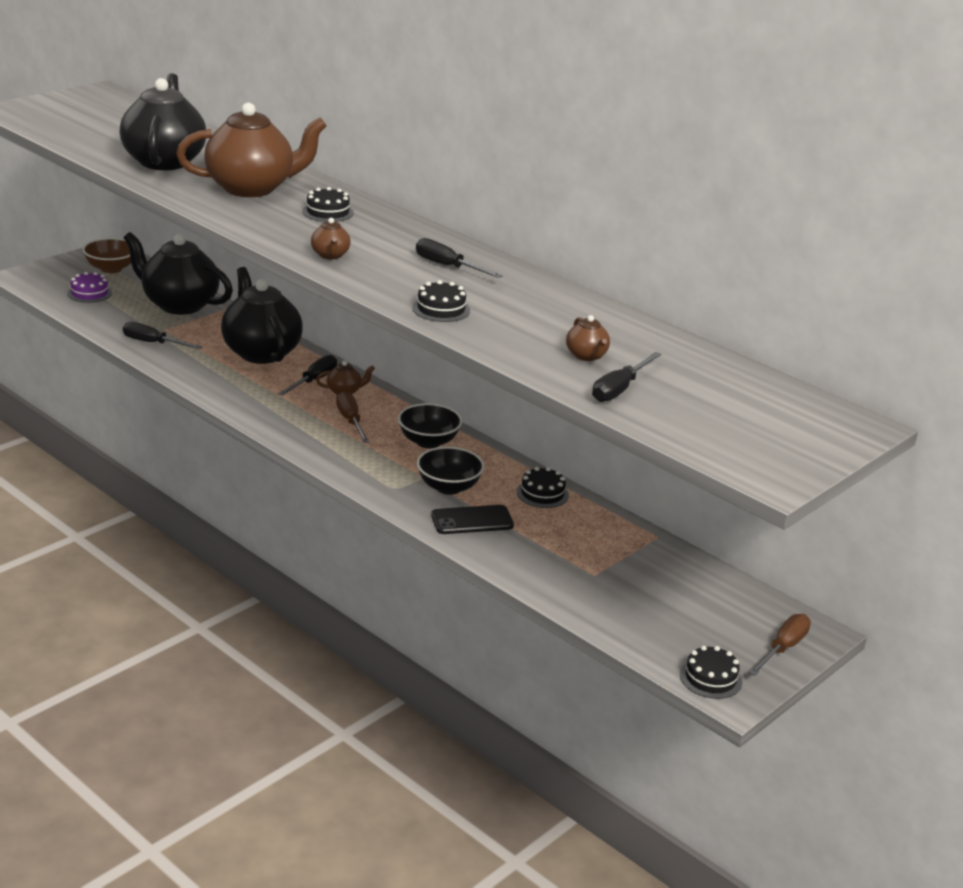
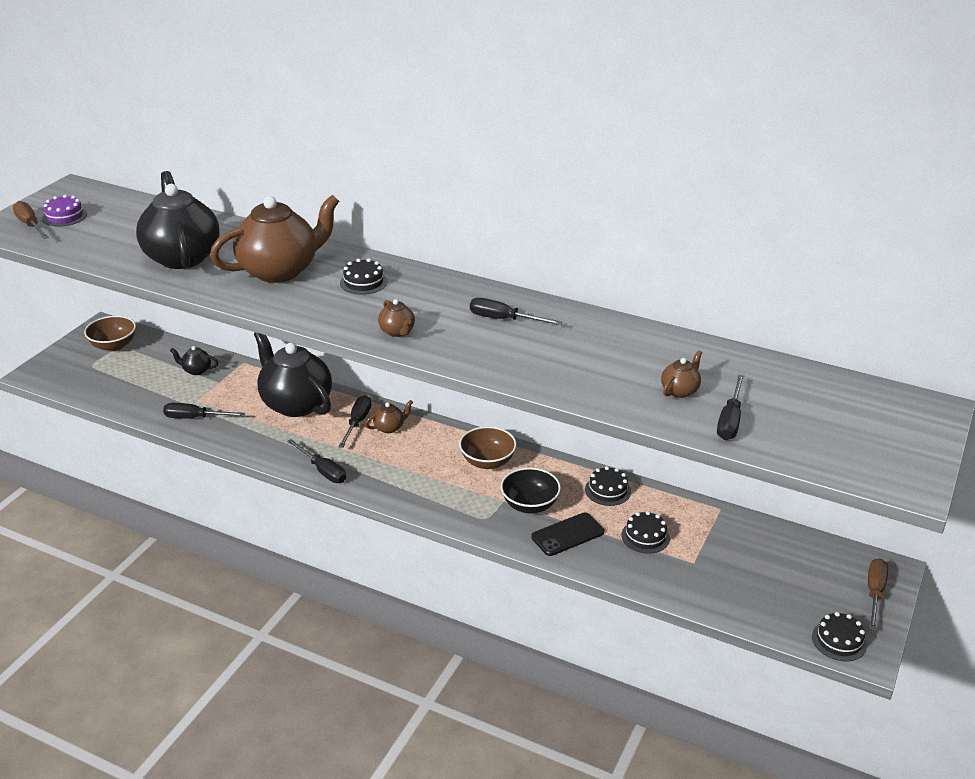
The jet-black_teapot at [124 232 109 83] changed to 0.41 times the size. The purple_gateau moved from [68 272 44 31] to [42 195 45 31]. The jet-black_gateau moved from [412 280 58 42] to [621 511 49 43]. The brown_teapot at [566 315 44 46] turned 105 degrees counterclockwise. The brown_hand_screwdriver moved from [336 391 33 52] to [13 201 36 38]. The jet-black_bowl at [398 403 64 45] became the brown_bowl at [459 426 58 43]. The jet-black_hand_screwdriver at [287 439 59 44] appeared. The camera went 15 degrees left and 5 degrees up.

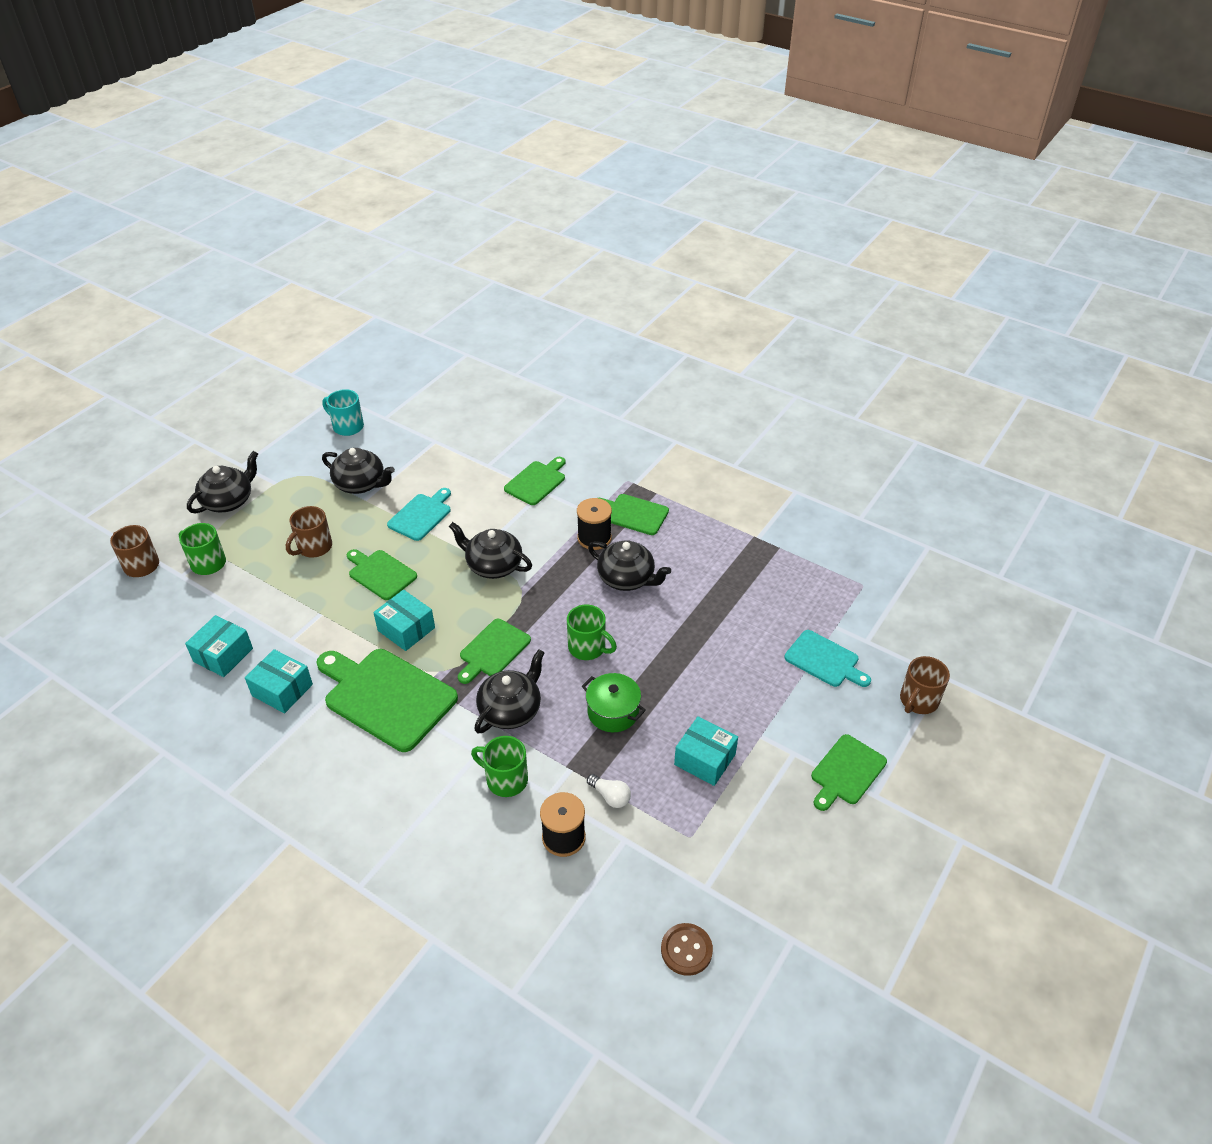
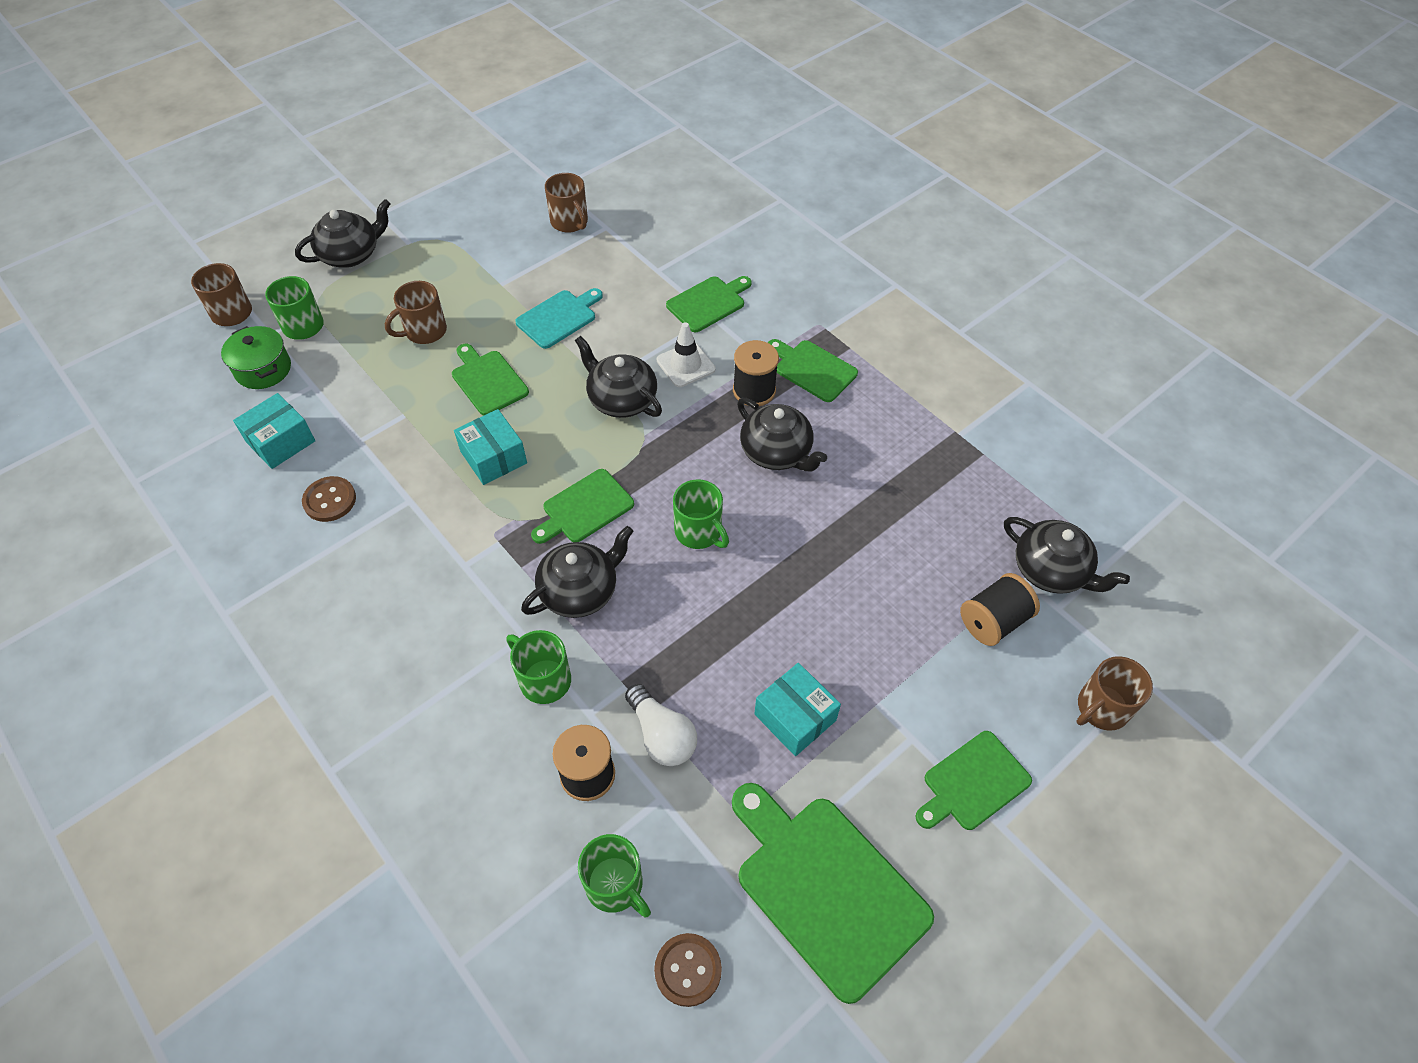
The turquoise_mug at [322 389 42 47] disappeared. The jet-black_teapot moved from [322 448 73 46] to [1004 517 126 77]. The turquoise_cutting_board at [784 630 87 57] was replaced by the jet-black_spool at [960 573 80 73]. The turquoise_box at [245 649 68 64] was replaced by the brown_shirt_button at [302 476 54 46]. The green_cutting_board moved from [316 649 142 103] to [732 783 202 221]. The green_pot moved from [582 673 64 59] to [221 326 70 63]. The pure_white_bulb at [587 774 44 34] changed to 1.53 times the size. The brown_mug at [545 173 43 60] appeared. The pure_white_traffic_cone at [657 322 58 65] appeared. The green_mug at [578 834 73 84] appeared. The camera went 15 degrees right and 10 degrees up.

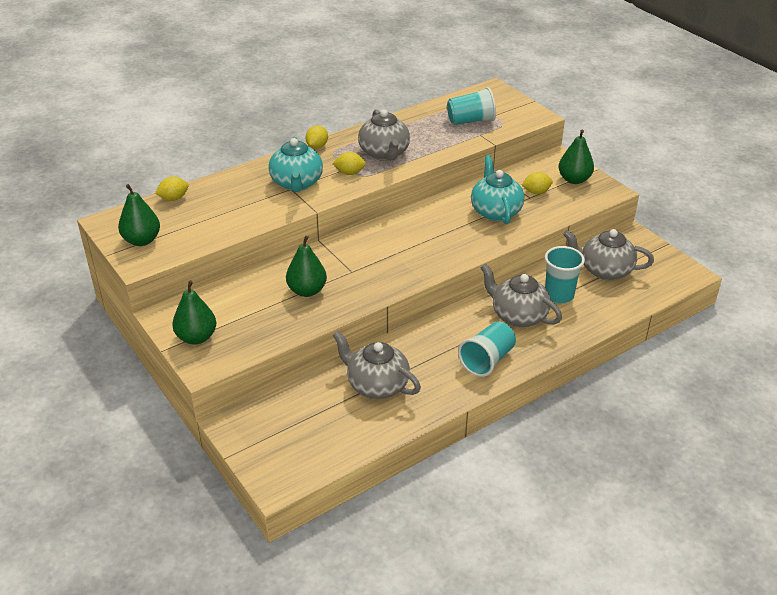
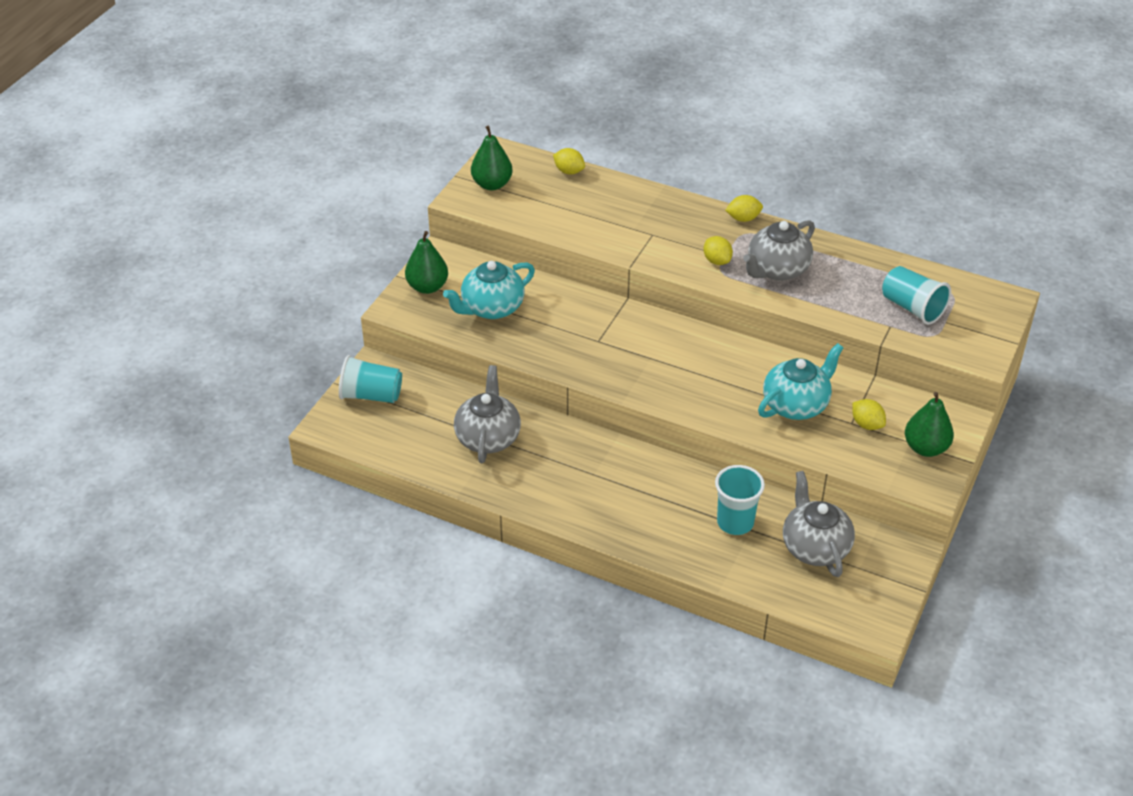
The turquoise_teapot moved from [268 137 55 55] to [443 261 92 58]. The green_toy_pear at [286 236 41 61] disappeared. The grey_teapot at [480 263 82 64] disappeared. The turquoise_tumbler moved from [458 321 58 56] to [339 355 63 48]. The camera went 60 degrees right and 5 degrees up.

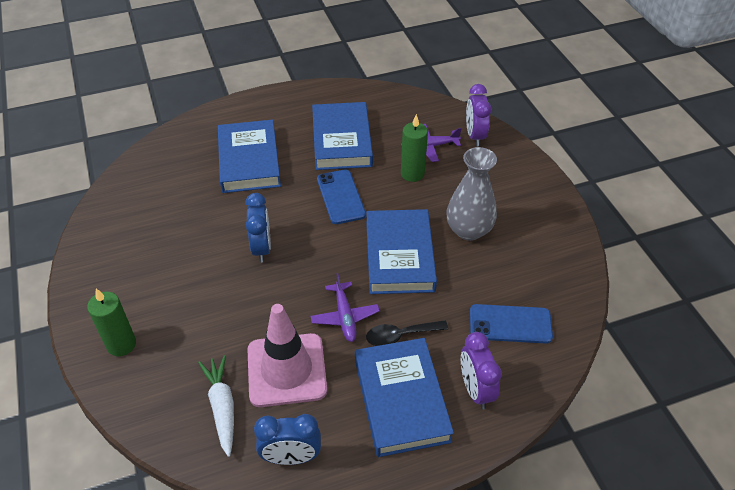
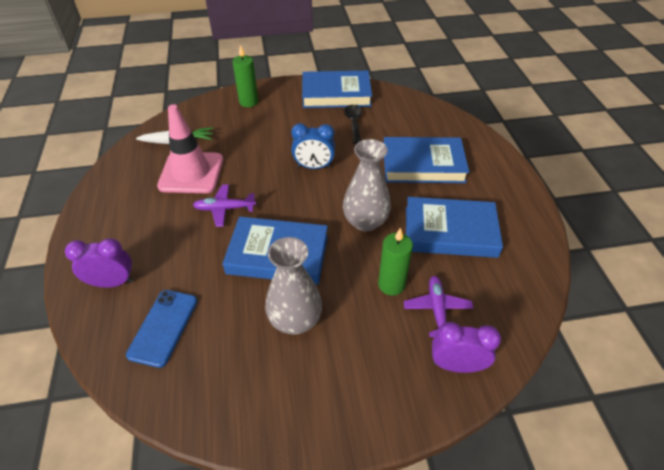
The royal_blue_mobile_phone at [317 169 49 55] was replaced by the grey_tall_vase at [343 139 48 92]. The jet-black_tablespoon moved from [366 320 82 26] to [344 105 18 39]. The royal_blue_hardcover moved from [355 338 99 119] to [302 71 70 37]. The royal_blue_clock at [254 414 67 51] disappeared. The camera went 100 degrees right and 0 degrees up.

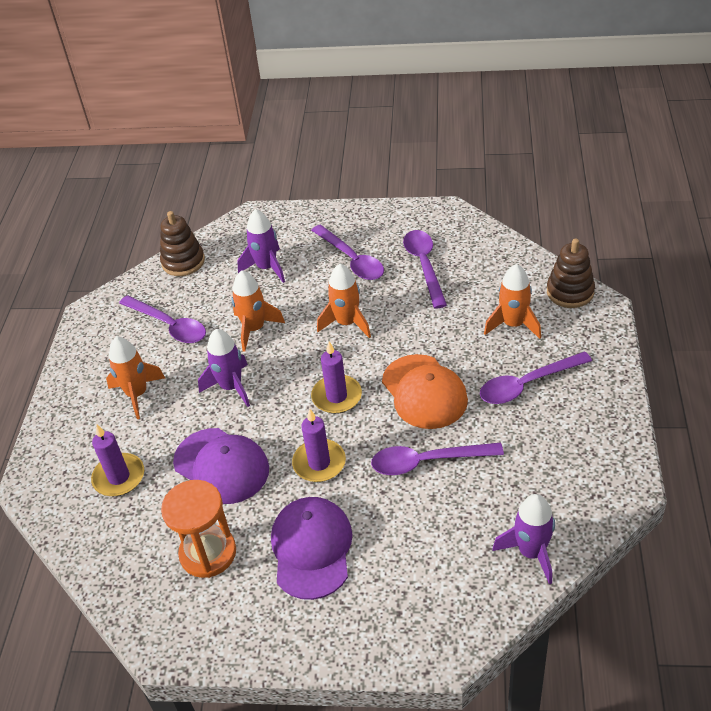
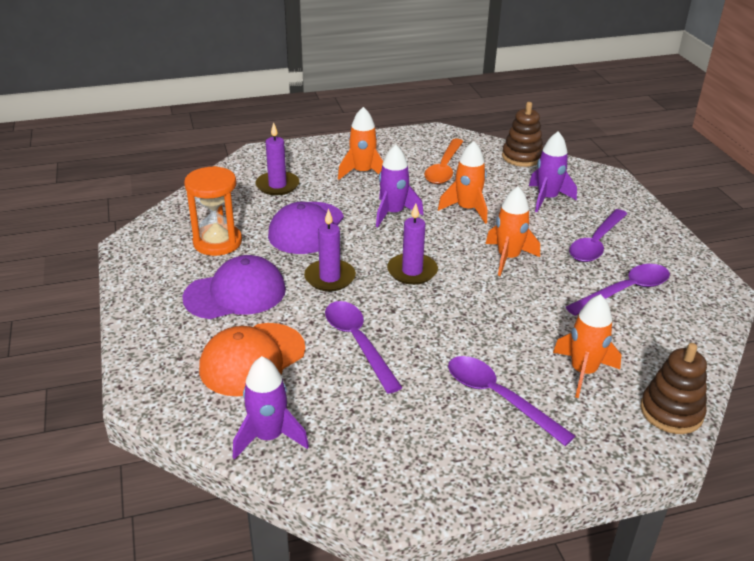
The purple_tablespoon at [119 295 87 48] became the orange-coloured_tablespoon at [424 138 40 46]. The orange-coloured_baseball_cap moved from [382 354 86 75] to [199 323 106 73]. The camera went 65 degrees right and 10 degrees down.

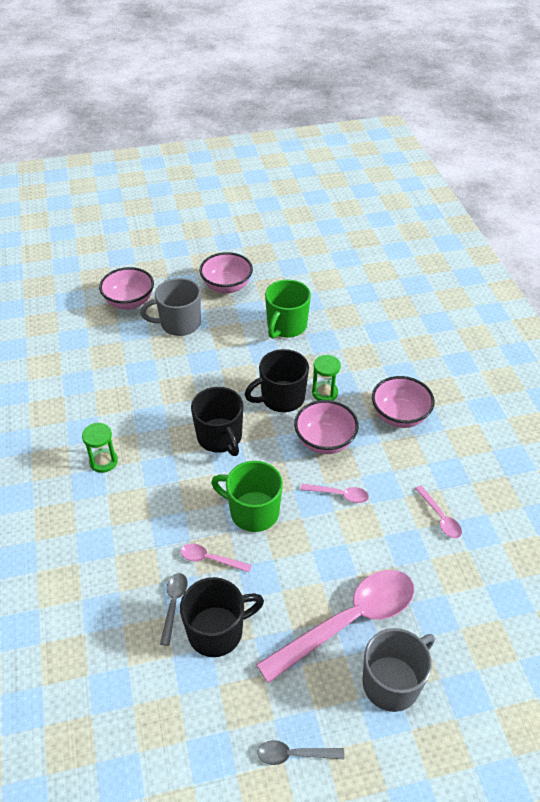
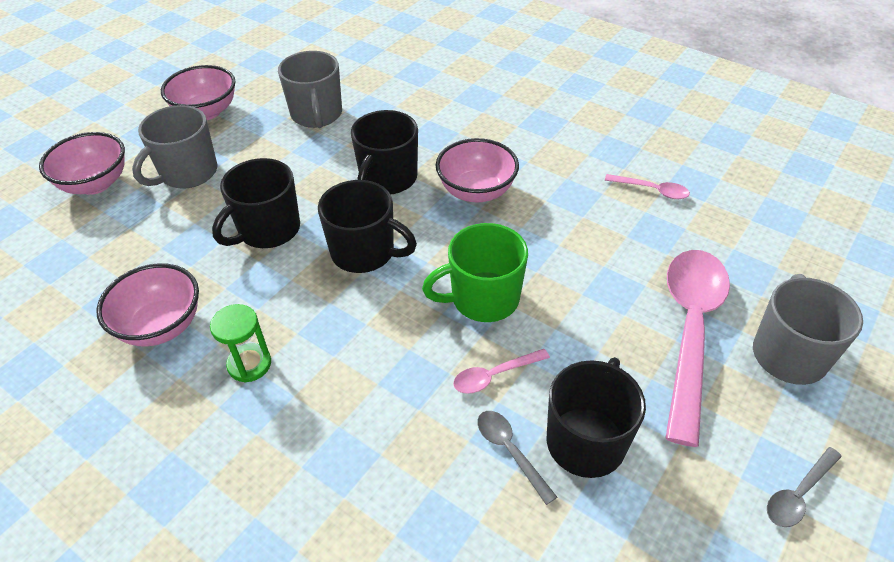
The green_mug at [265 280 46 59] became the grey_mug at [278 51 64 77]. The green_hourglass at [312 355 29 46] disappeared. The rose-pink_bowl moved from [372 376 63 52] to [96 263 103 84]. The rose-pink_tablespoon at [300 483 69 20] disappeared. The jet-black_mug at [212 158 88 90] appeared. The camera went 40 degrees left and 0 degrees up.

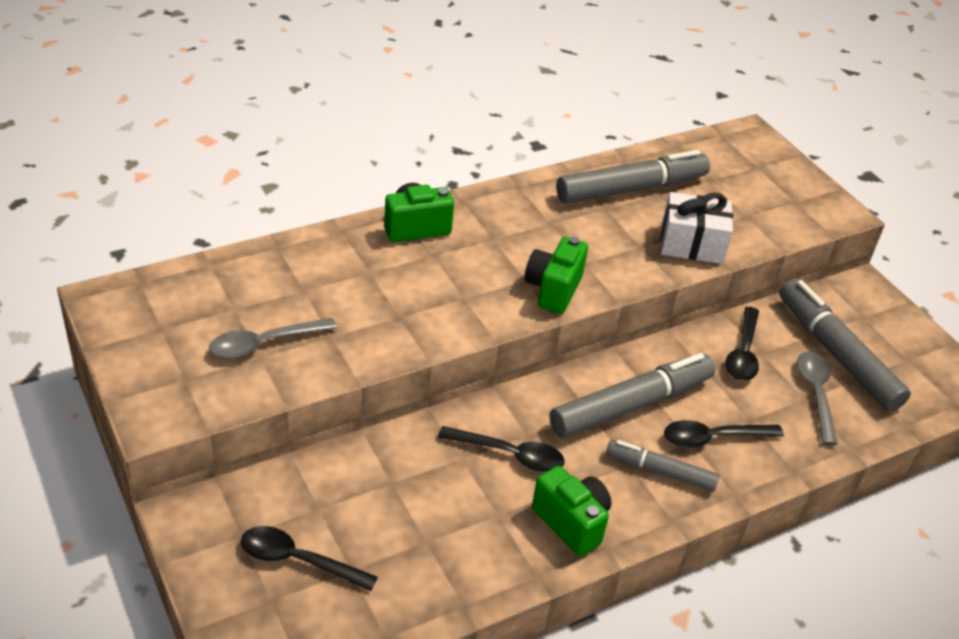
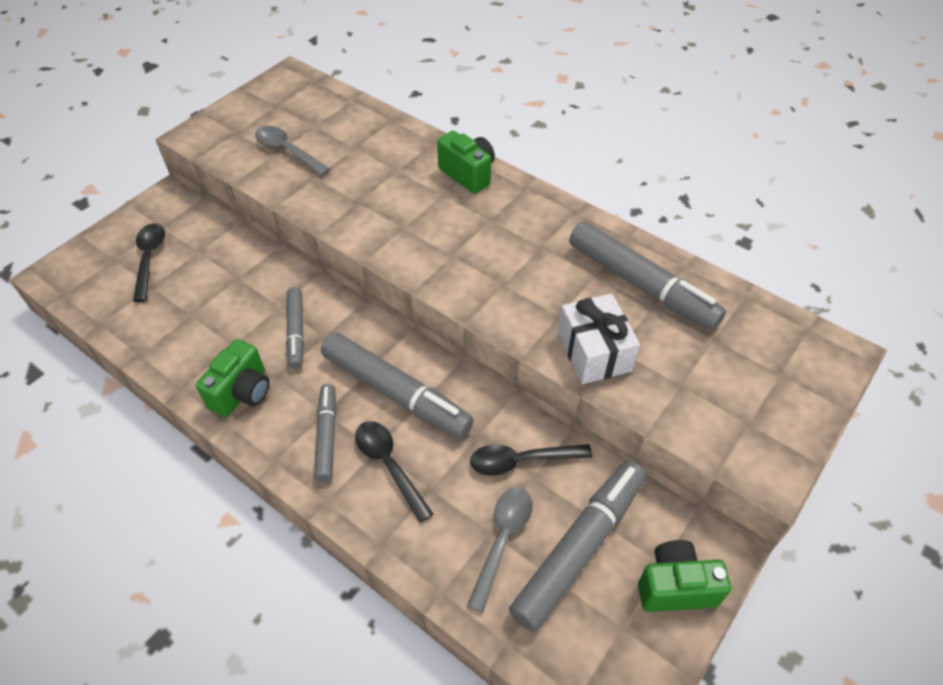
The green_photo_camera moved from [525 237 63 77] to [638 540 93 72]. The grey_tablespoon at [797 352 41 93] turned 45 degrees counterclockwise. The jet-black_tablespoon at [438 426 127 46] was replaced by the grey_marker at [286 287 18 82]. The camera went 70 degrees right and 10 degrees up.

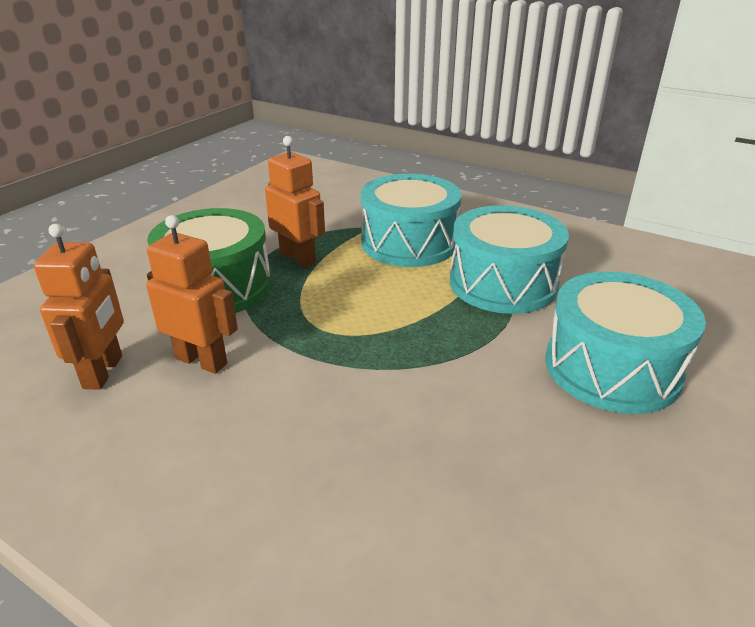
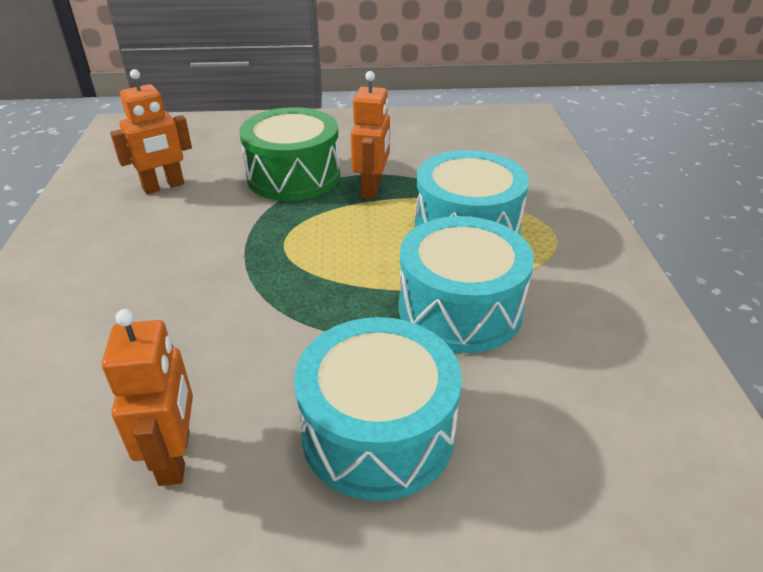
The orange-coloured_toy_robot moved from [146 215 92 159] to [102 309 91 177]. The camera went 55 degrees right and 5 degrees up.

